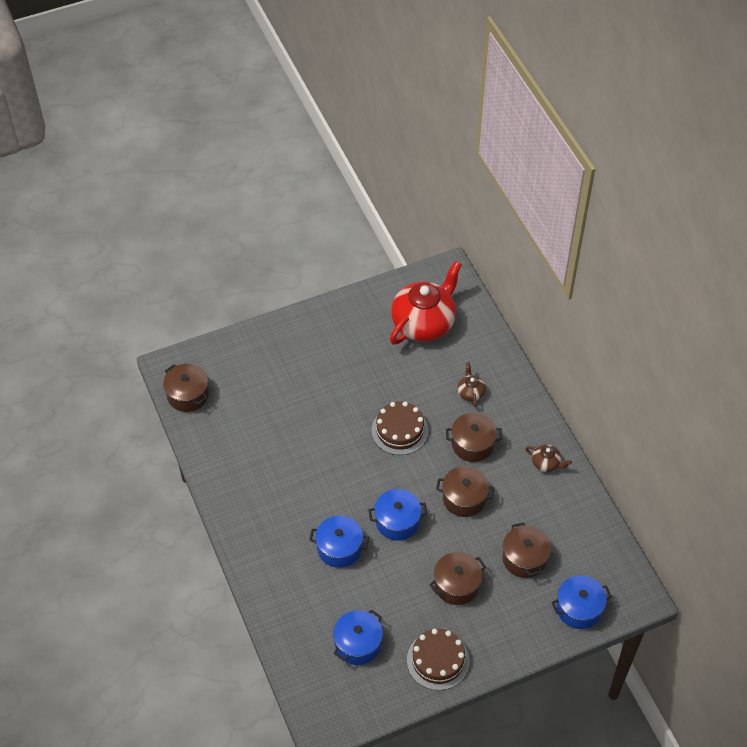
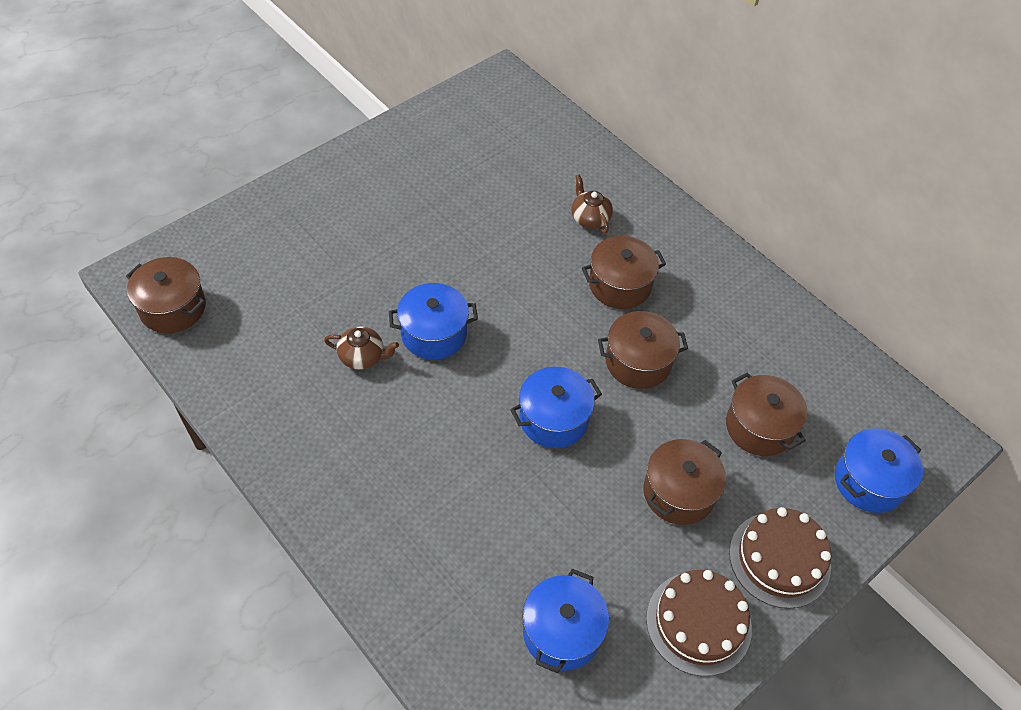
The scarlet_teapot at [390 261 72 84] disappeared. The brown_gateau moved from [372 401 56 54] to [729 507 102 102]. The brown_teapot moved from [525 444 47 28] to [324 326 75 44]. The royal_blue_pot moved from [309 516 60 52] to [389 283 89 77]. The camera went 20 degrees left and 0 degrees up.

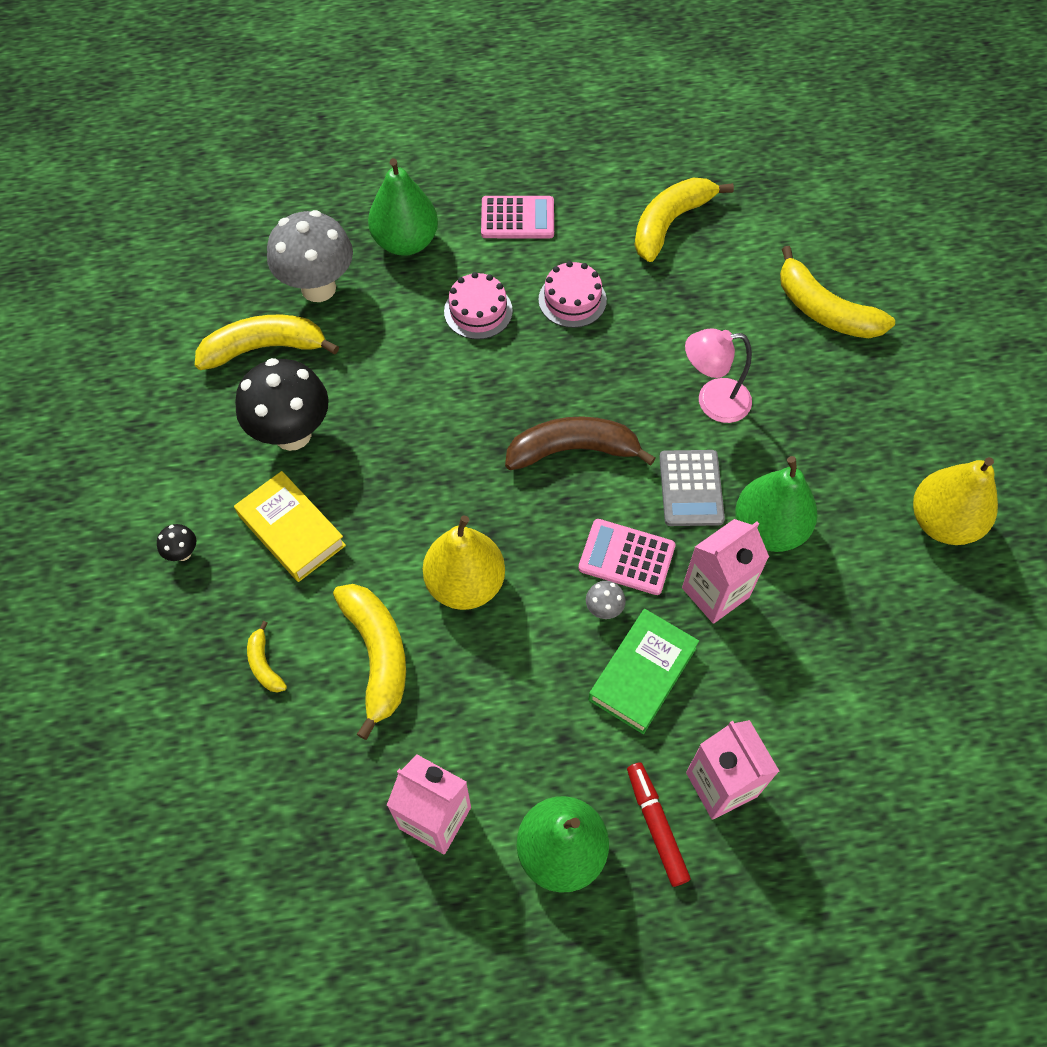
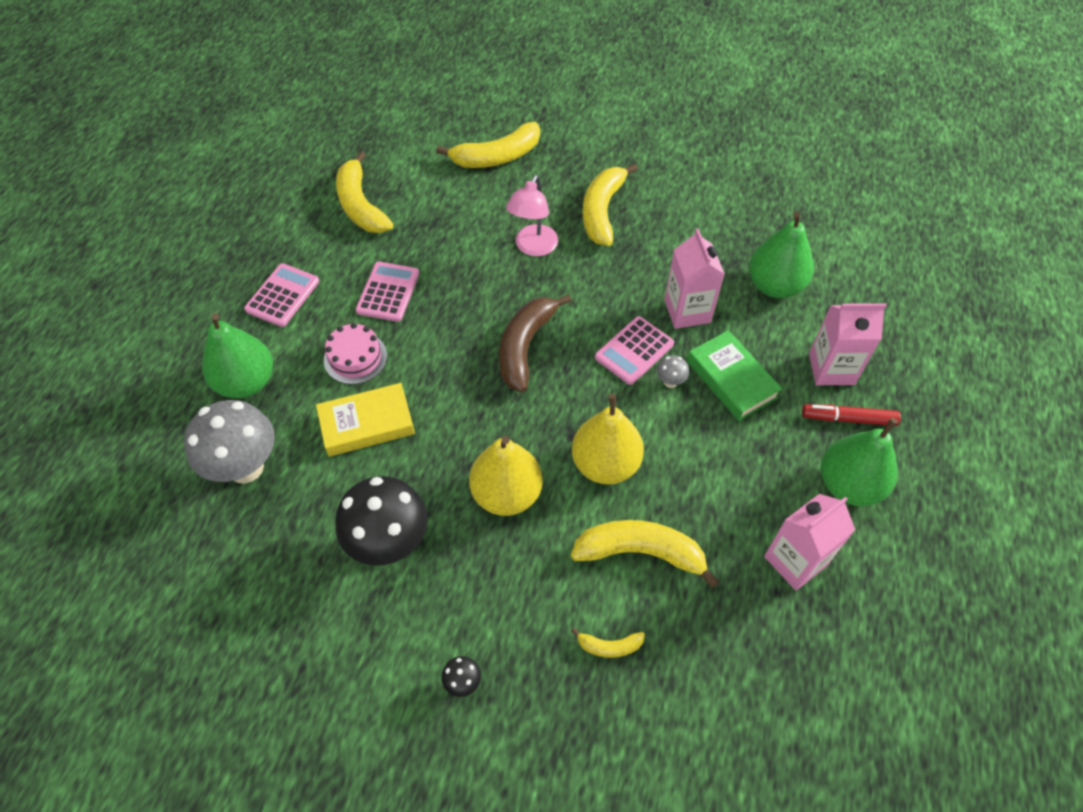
The rose-pink_gateau at [538 261 69 67] was replaced by the rose-pink_pocket_calculator at [356 262 64 60]. The yellow_banana moved from [195 315 144 55] to [583 164 55 82]. The grey_pocket_calculator at [659 450 66 76] disappeared. The green_toy_pear moved from [735 456 82 96] to [749 211 65 87]. The yellow_toy_pear moved from [913 457 85 88] to [469 436 74 80]. The yellow_hardcover moved from [234 471 112 111] to [316 383 99 74]. The camera went 65 degrees left and 5 degrees down.

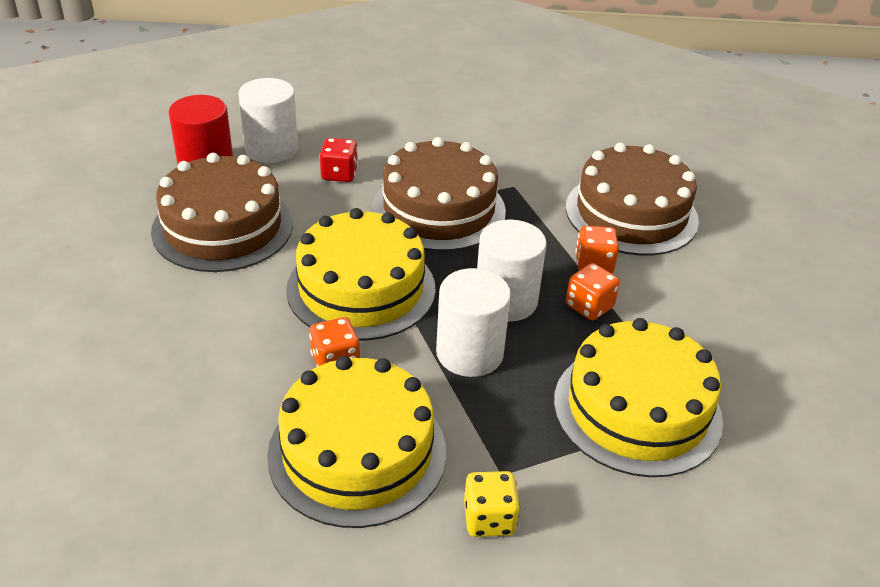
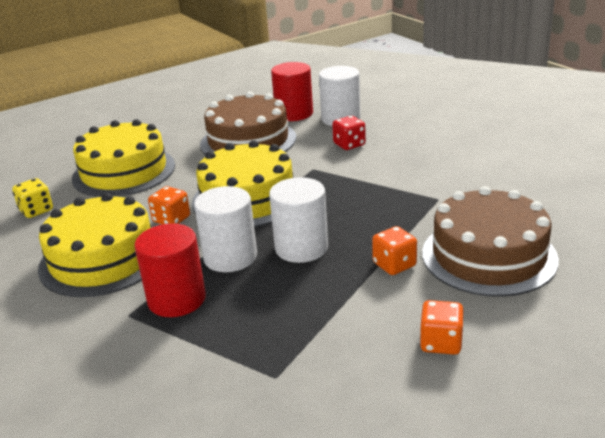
The brown_gateau at [372 137 134 114] disappeared. The orange-coloured_die moved from [566 263 54 57] to [420 300 43 55]. The yellow_gateau moved from [554 318 169 159] to [72 119 103 78]. The yellow_die moved from [464 471 56 66] to [12 178 41 40]. The scarlet_solid_cylinder at [135 223 71 94] appeared. The camera went 60 degrees right and 10 degrees down.

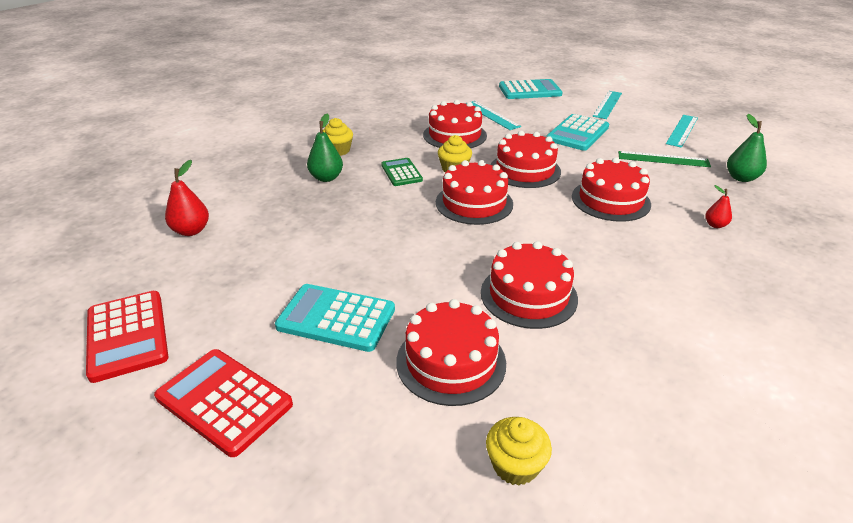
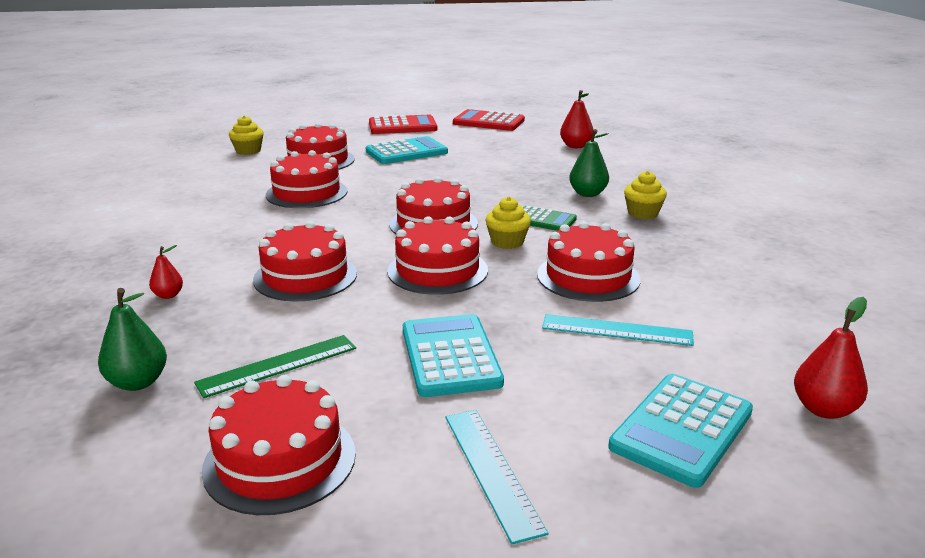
The turquoise_straightedge at [666 115 32 33] was replaced by the scarlet_gateau at [202 375 154 140]. The scarlet_toy_pear at [794 297 74 122] appeared. The camera went 135 degrees right and 10 degrees down.

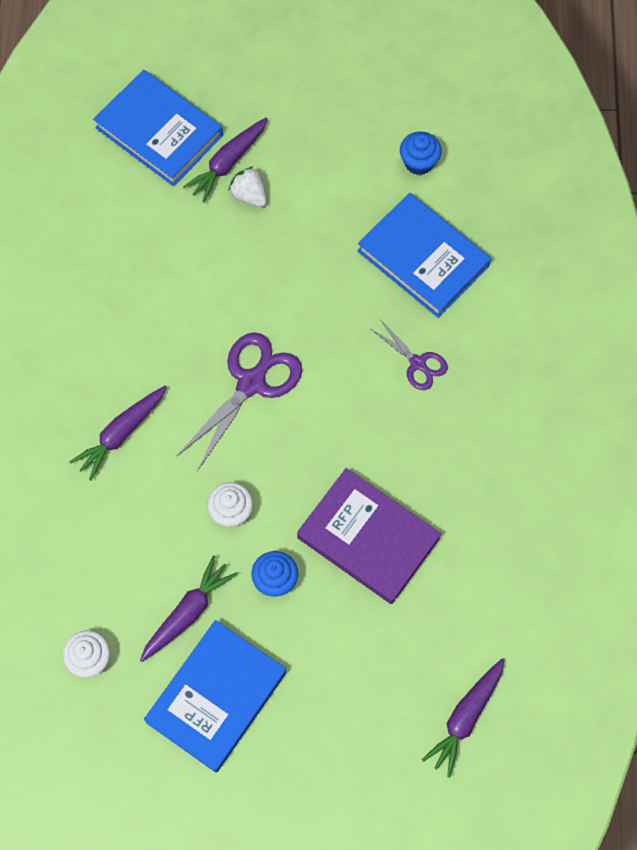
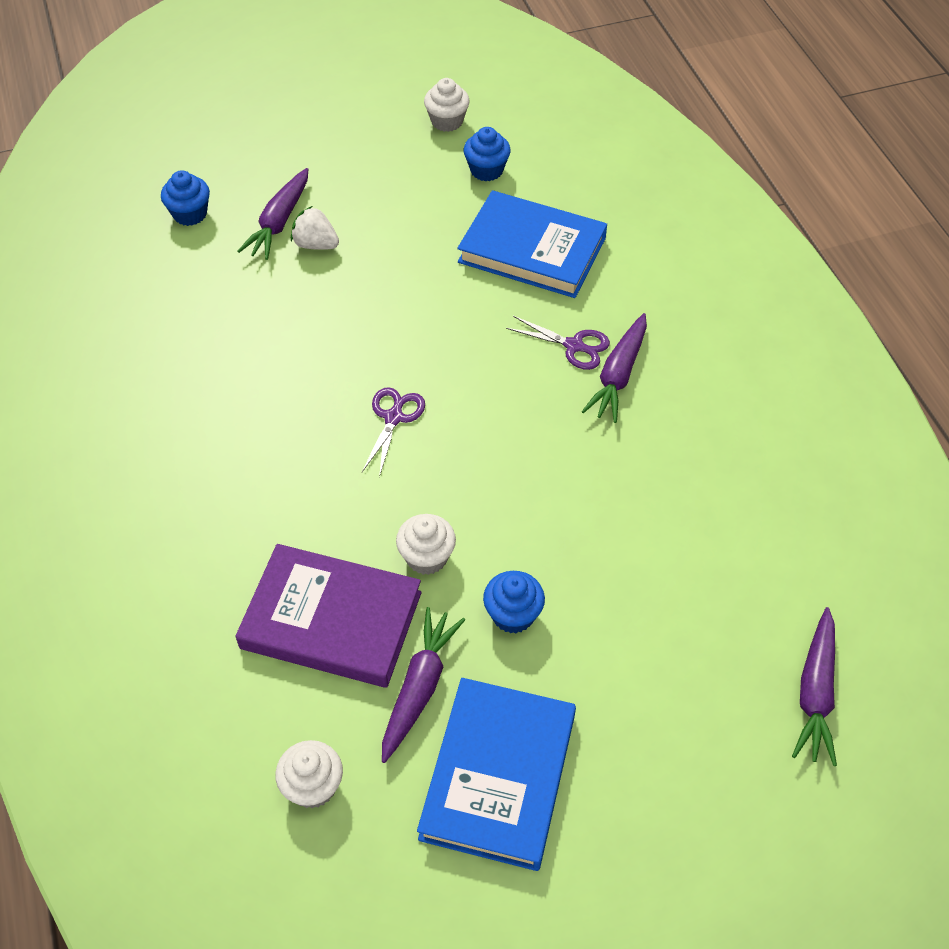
The royal_blue_hardcover at [93 70 130 116] was replaced by the royal_blue_cupcake at [161 170 49 56]. The purple_pair_of_scissors at [177 332 125 139] changed to 0.57 times the size. The purple_carrot moved from [69 386 98 95] to [581 313 66 110]. The purple_hardcover moved from [297 468 144 136] to [235 544 187 144]. The pure_white_cupcake at [424 78 46 54] appeared. The camera went 20 degrees left and 15 degrees down.

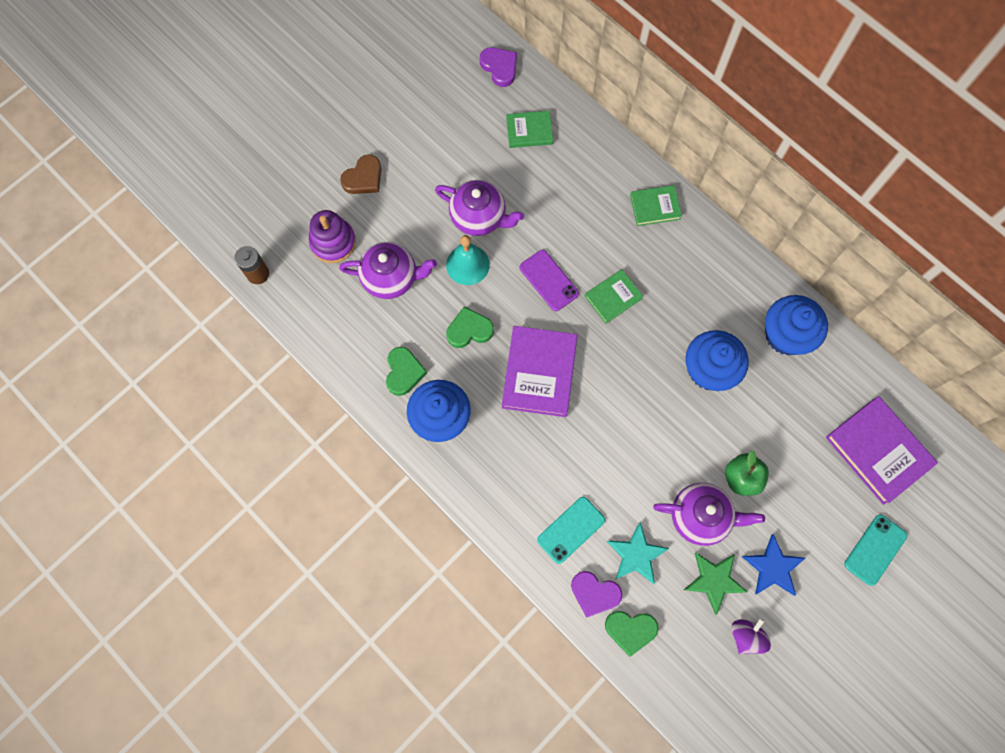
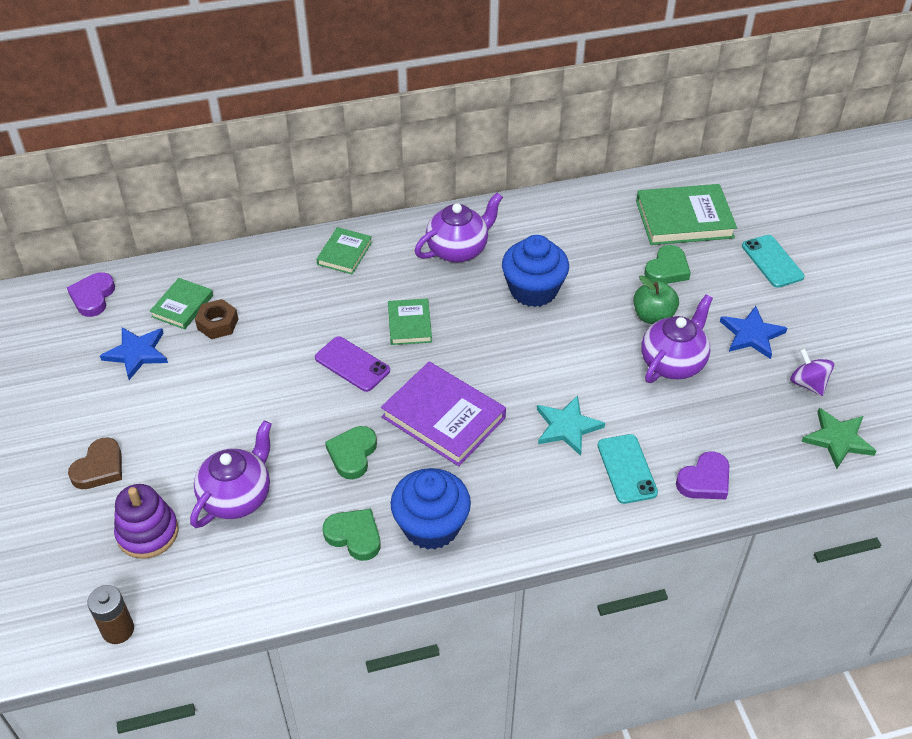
The purple_love_heart at [480 47 37 40] turned 75 degrees counterclockwise. The brown_love_heart at [340 154 41 40] turned 45 degrees clockwise. The purple_teapot moved from [435 180 89 56] to [415 192 88 71]. The turquoise_hand_bell at [446 235 44 50] disappeared. The purple_mobile_phone at [520 250 59 61] turned 45 degrees clockwise. The royal_blue_cupcake at [765 295 63 60] disappeared. The purple_hardcover at [825 396 113 109] became the green_hardcover at [636 184 101 61]. The turquoise_five-pointed_star moved from [607 522 62 62] to [537 395 68 61]. The green_five-pointed_star moved from [684 553 63 62] to [801 408 76 61]. The green_love_heart moved from [605 611 54 46] to [644 245 47 39]. The brown_hex_nut at [195 299 43 40] appeared. The royal_blue_five-pointed_star at [100 327 68 53] appeared. The camera went 60 degrees left and 25 degrees down.

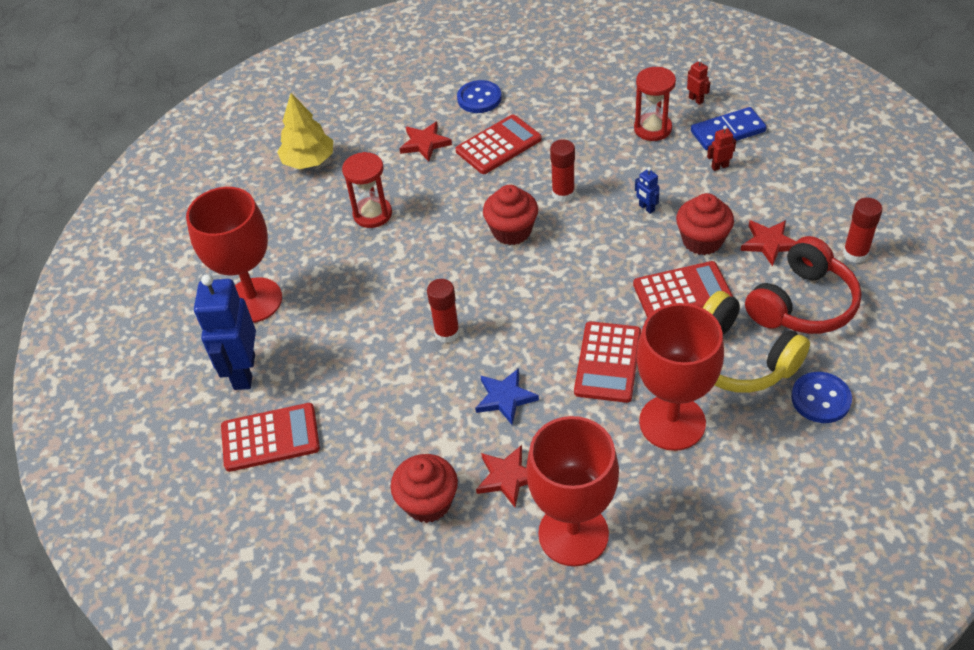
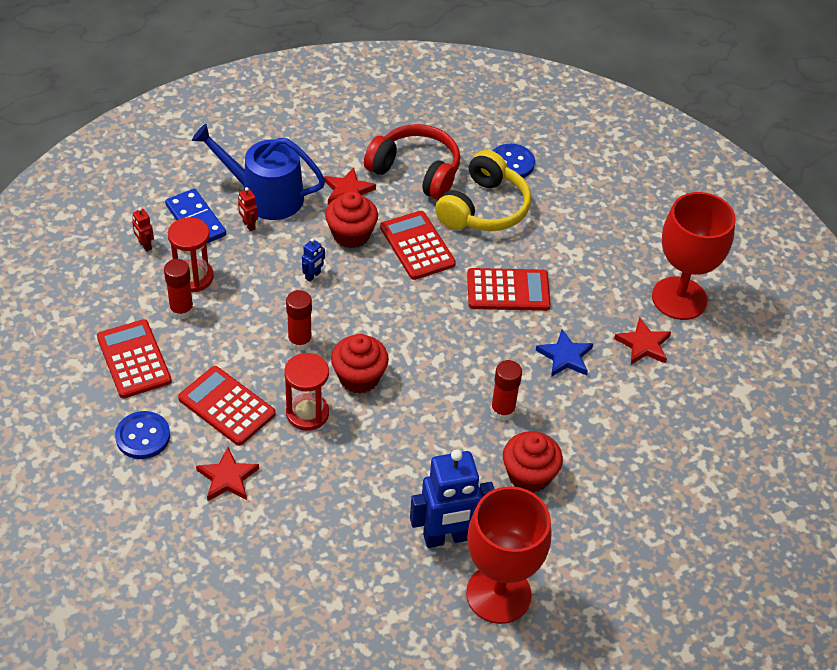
The scarlet_toy_robot at [687 59 23 46] turned 75 degrees counterclockwise. The yellow_tree at [277 93 56 76] disappeared. The scarlet_hourglass moved from [342 152 50 76] to [284 353 45 78]. The scarlet_stick_of_glue moved from [843 197 40 66] to [164 259 30 61]. The royal_blue_toy_robot moved from [194 274 62 116] to [410 449 84 99]. The scarlet_wine_glass at [637 303 87 148] disappeared. The scarlet_pocket_calculator moved from [221 403 99 69] to [97 319 75 79]. The scarlet_cupcake moved from [390 454 68 69] to [503 431 60 62]. The royal_blue_sprinkling_can at [192 124 133 96] appeared. The camera went 110 degrees left and 0 degrees up.

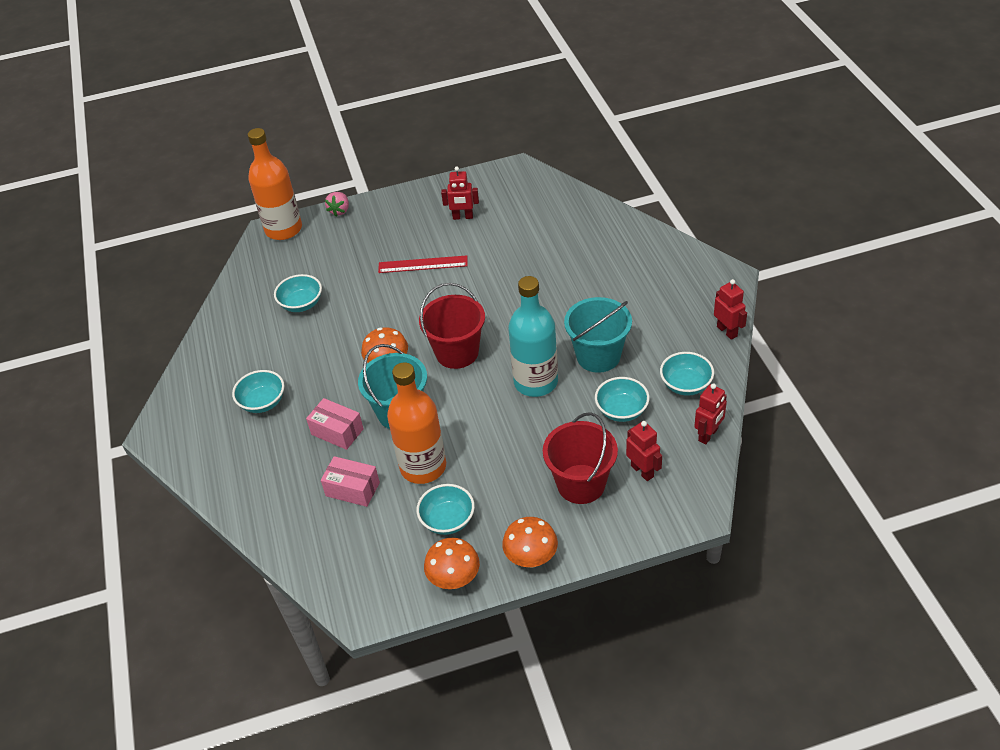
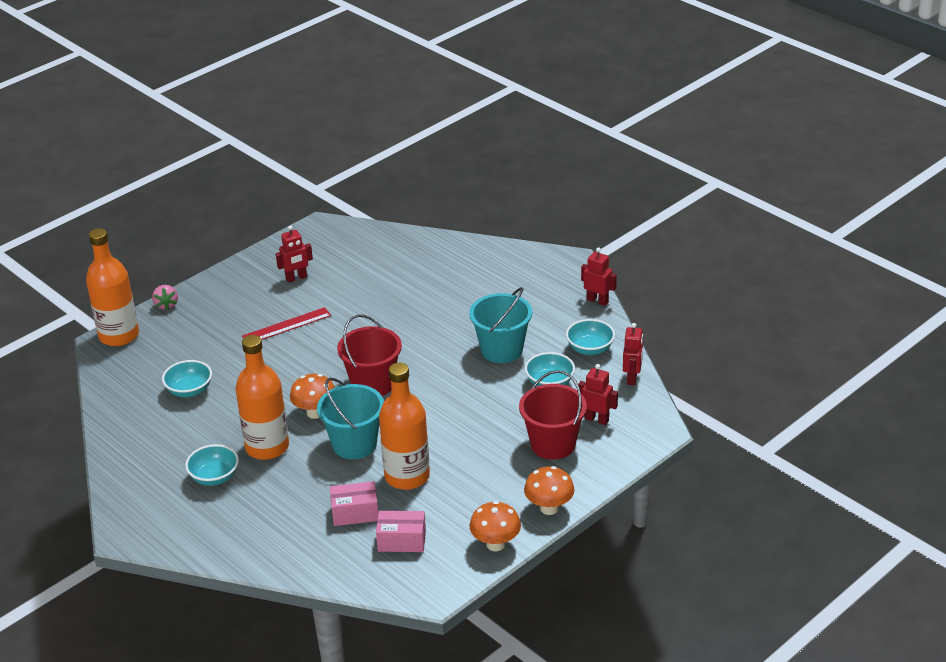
The turquoise_bottle at [508 276 50 121] disappeared. The rose-pink_box moved from [306 398 58 52] to [376 511 50 41]. The turquoise_bowl at [416 484 59 51] disappeared. The orange-coloured_bottle at [236 335 53 125] appeared. The camera went 30 degrees left and 10 degrees down.

